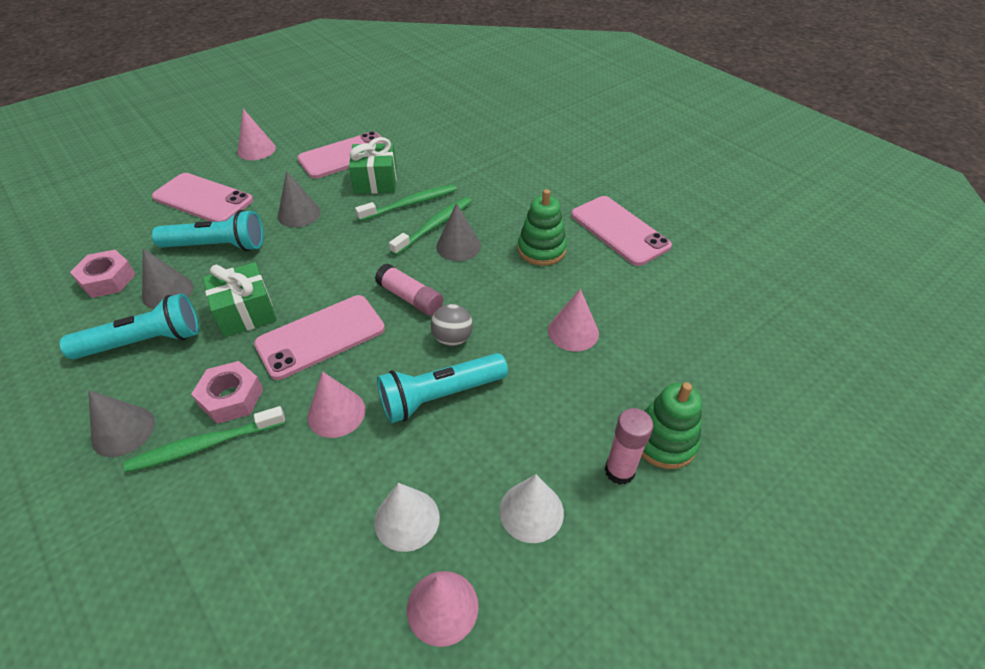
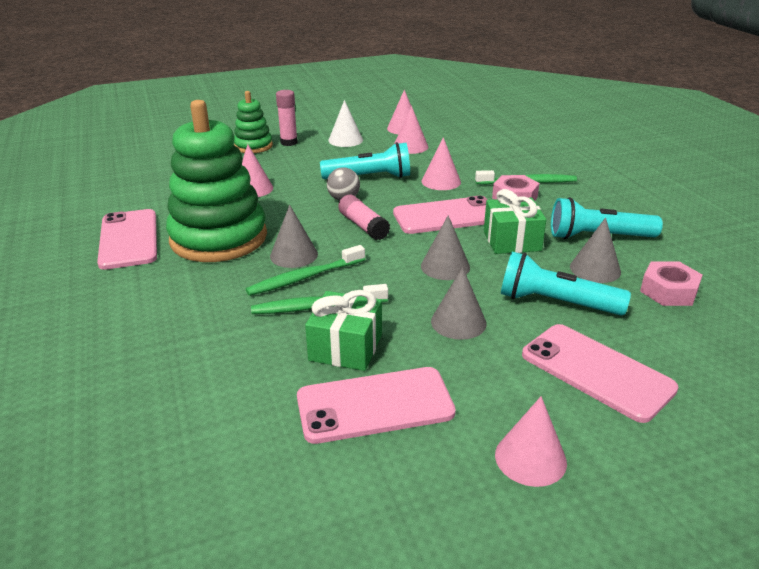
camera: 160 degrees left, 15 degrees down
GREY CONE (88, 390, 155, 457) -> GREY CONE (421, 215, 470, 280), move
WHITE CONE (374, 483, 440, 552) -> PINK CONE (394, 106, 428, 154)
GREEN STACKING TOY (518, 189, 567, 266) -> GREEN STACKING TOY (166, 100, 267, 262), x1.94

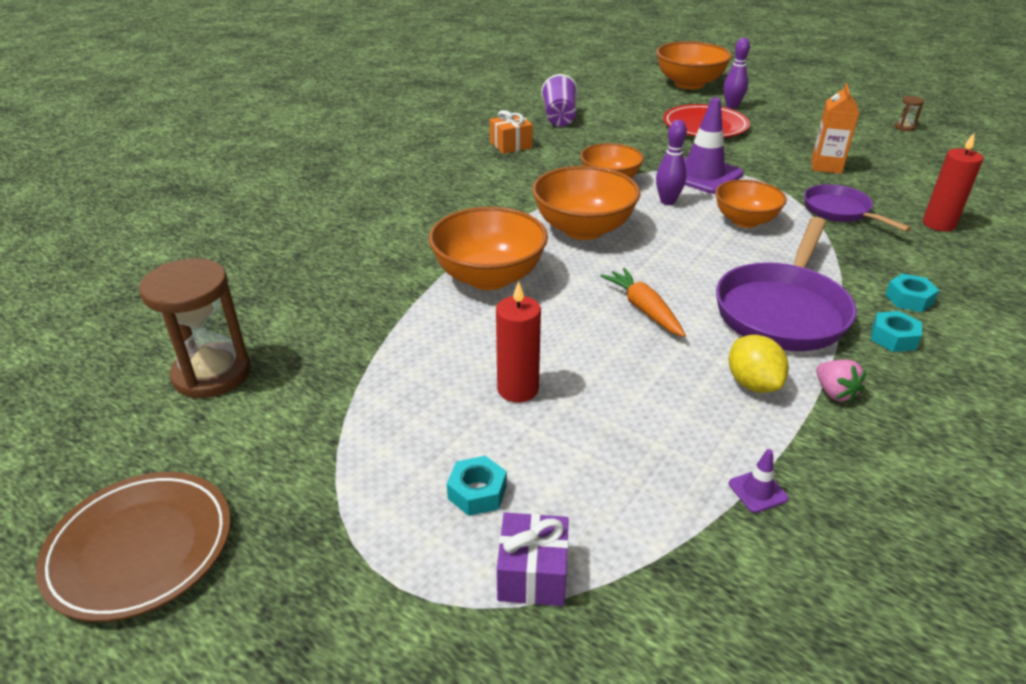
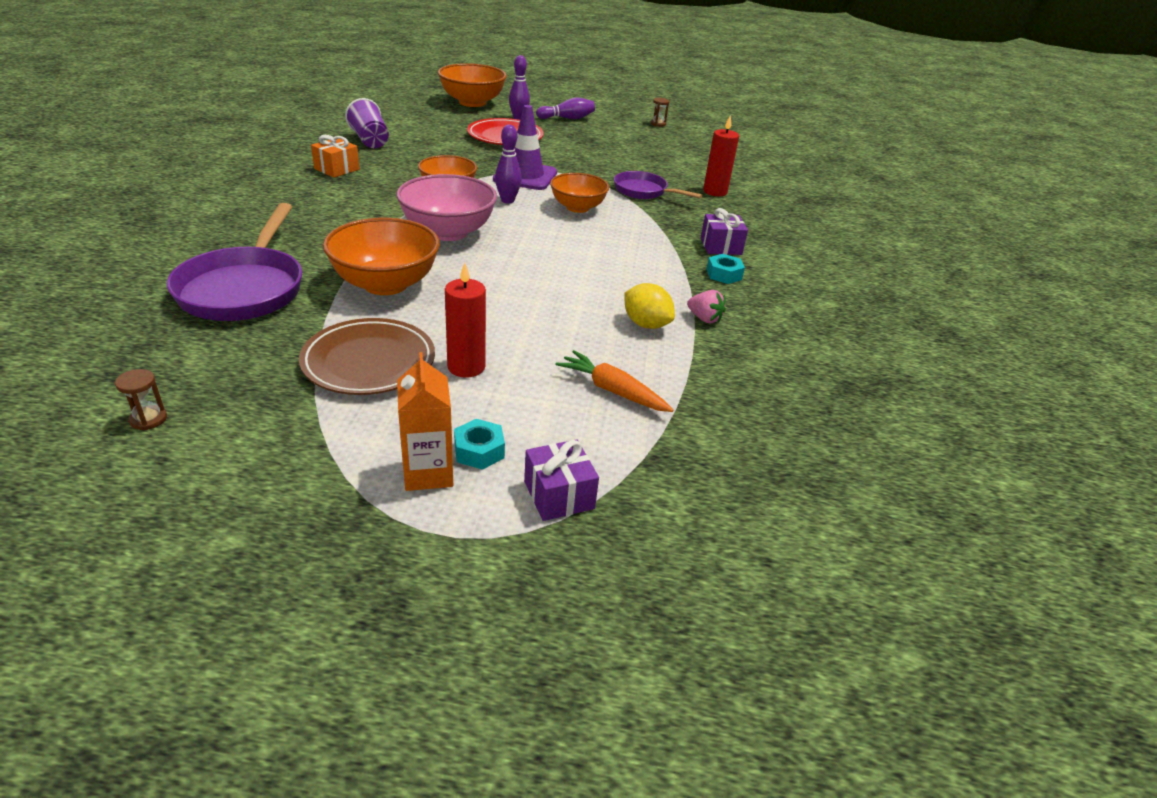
camera: 30 degrees left, 0 degrees up
PURPLE TRAFFIC CONE (729, 449, 789, 513) -> none
none -> PURPLE BOWLING PIN (536, 97, 595, 119)
BROWN PLATE (36, 472, 231, 622) -> BROWN PLATE (299, 318, 435, 395), move
ORANGE CARROT (600, 268, 686, 337) -> ORANGE CARROT (556, 350, 673, 412), move
PURPLE PAN (716, 217, 857, 351) -> PURPLE PAN (167, 203, 302, 321), move
ORANGE CARTON (811, 83, 859, 174) -> ORANGE CARTON (397, 352, 453, 491), move
TURQUOISE NUT (885, 273, 939, 312) -> PURPLE GIFT (701, 208, 748, 255)
ORANGE BOWL (532, 166, 641, 240) -> PINK BOWL (396, 174, 497, 241)
BROWN HOURGLASS (139, 258, 251, 398) -> BROWN HOURGLASS (115, 369, 167, 430), x0.42

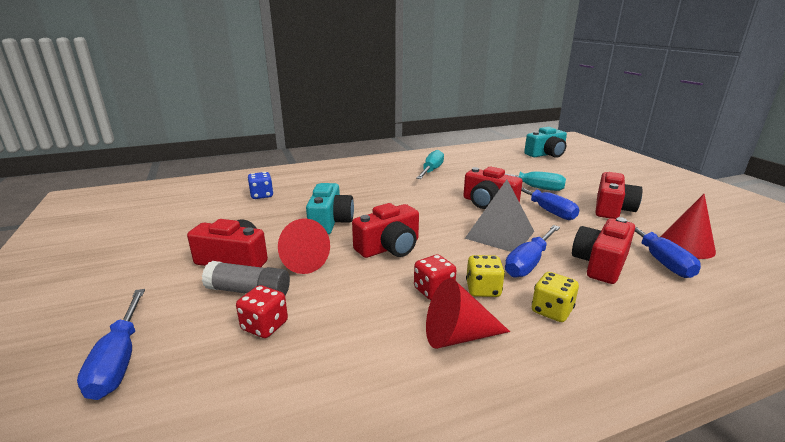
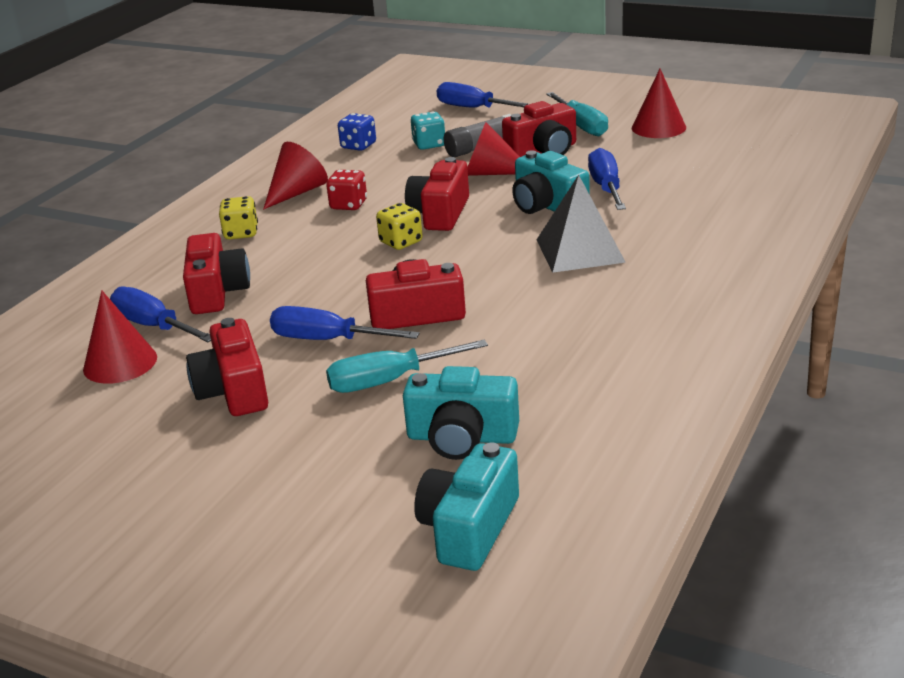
camera: 140 degrees right, 5 degrees up
none -> TURQUOISE CAMERA (403, 366, 519, 460)
none -> RED CONE (632, 69, 686, 138)
BLUE DICE (247, 172, 273, 199) -> BLUE DICE (338, 113, 376, 151), move
TURQUOISE SCREWDRIVER (416, 150, 444, 179) -> TURQUOISE SCREWDRIVER (546, 92, 608, 136), move
GREY PYRAMID (465, 180, 535, 252) -> GREY PYRAMID (537, 175, 626, 273), move
YELLOW DICE (466, 255, 505, 297) -> YELLOW DICE (376, 203, 423, 250), move
BLUE SCREWDRIVER (505, 225, 560, 278) -> BLUE SCREWDRIVER (588, 148, 626, 210), move
RED DICE (236, 285, 288, 338) -> TURQUOISE DICE (411, 111, 445, 150)

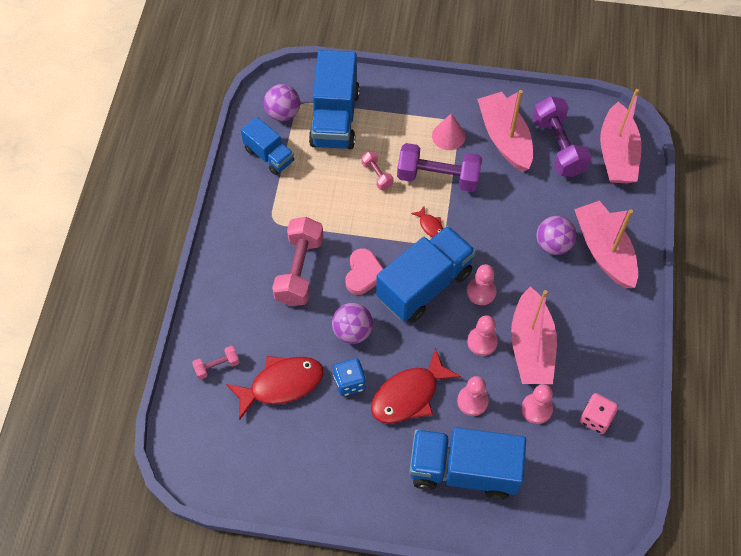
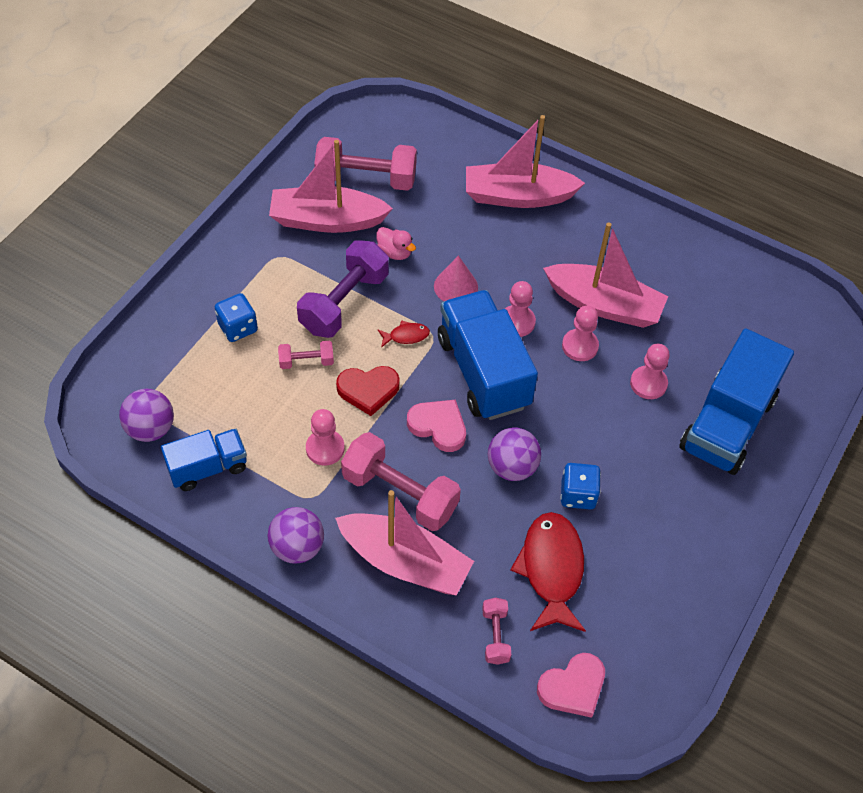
camera: 70 degrees left, 5 degrees down
BLUE TRUCK (309, 50, 360, 149) -> none
RED FISH (371, 348, 461, 424) -> none
PINK DICE (580, 393, 618, 434) -> none
none -> BLUE DICE (215, 293, 258, 342)
none -> RED HEART (336, 366, 400, 416)
none -> PINK DUCK (376, 227, 416, 260)
none -> PINK HEART (537, 653, 605, 718)
PINK CONE (432, 113, 466, 150) -> PINK CONE (434, 255, 478, 301), move
PINK PAWN (521, 384, 553, 424) -> PINK PAWN (306, 409, 345, 466), move
PURPLE BALL (536, 216, 576, 255) -> PURPLE BALL (268, 507, 324, 564), move
PINK BOAT (600, 89, 642, 183) -> PINK BOAT (335, 490, 474, 596), move
PURPLE DUMBBELL (533, 96, 591, 177) -> PINK DUMBBELL (314, 137, 417, 191)

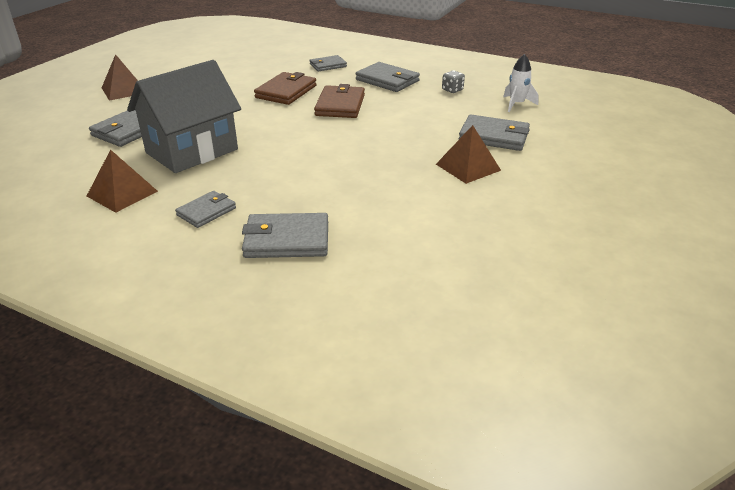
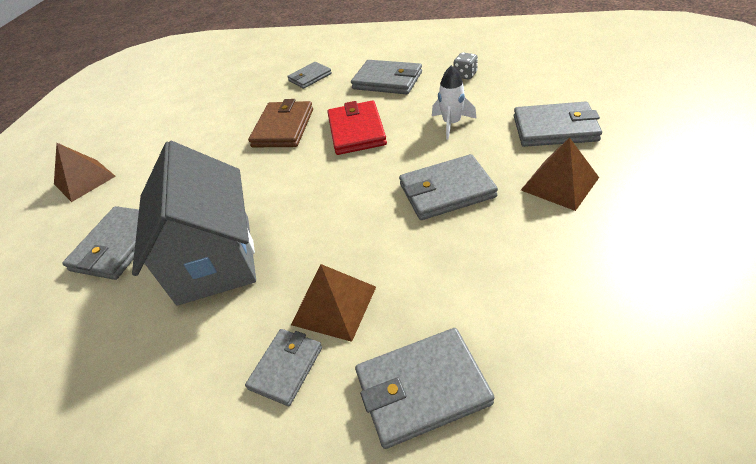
camera: 10 degrees left, 10 degrees up
none -> GREY WALLET (399, 154, 498, 220)
BROWN PYRAMID (87, 150, 158, 213) -> BROWN PYRAMID (291, 264, 376, 342), move
WHITE ROCKET (503, 54, 539, 112) -> WHITE ROCKET (432, 65, 477, 140), move
BROWN WALLET (314, 84, 365, 118) -> RED WALLET (327, 100, 387, 155)
GREY HOUSE (127, 60, 241, 173) -> GREY HOUSE (132, 141, 256, 305), 45 degrees counterclockwise

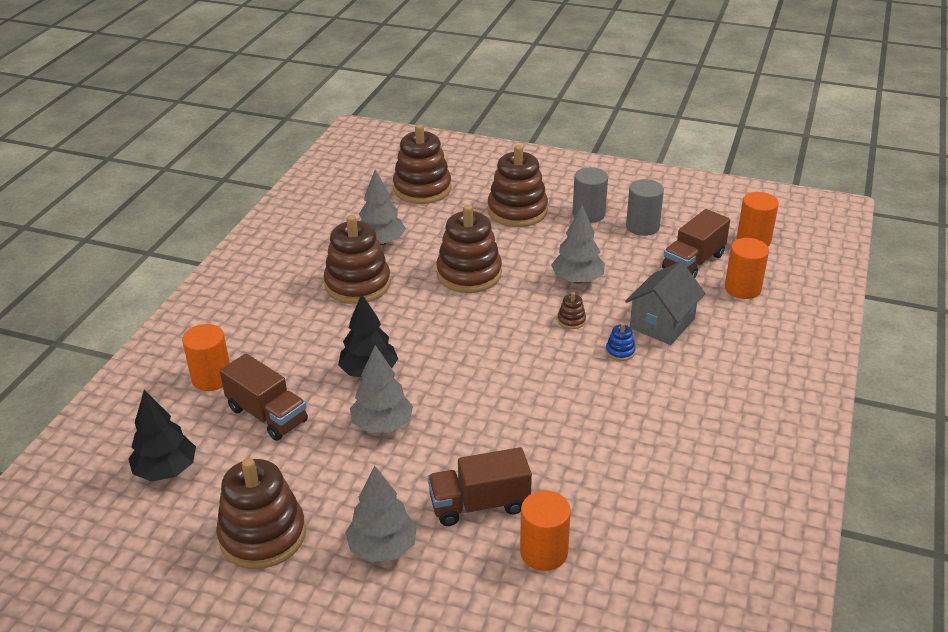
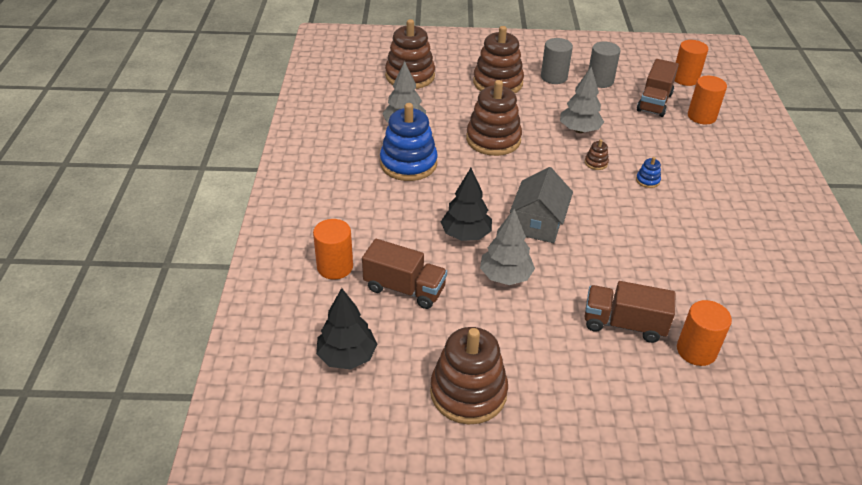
camera: 20 degrees left, 5 degrees up
GREY TREE (345, 465, 417, 562) -> none
GREY HOUSE (625, 261, 706, 345) -> GREY HOUSE (510, 167, 573, 243), move
BROWN STACKING TOY (324, 215, 391, 304) -> BLUE STACKING TOY (380, 103, 438, 181)
BROWN TRUCK (428, 447, 532, 526) -> BROWN TRUCK (585, 281, 676, 343), 45 degrees clockwise

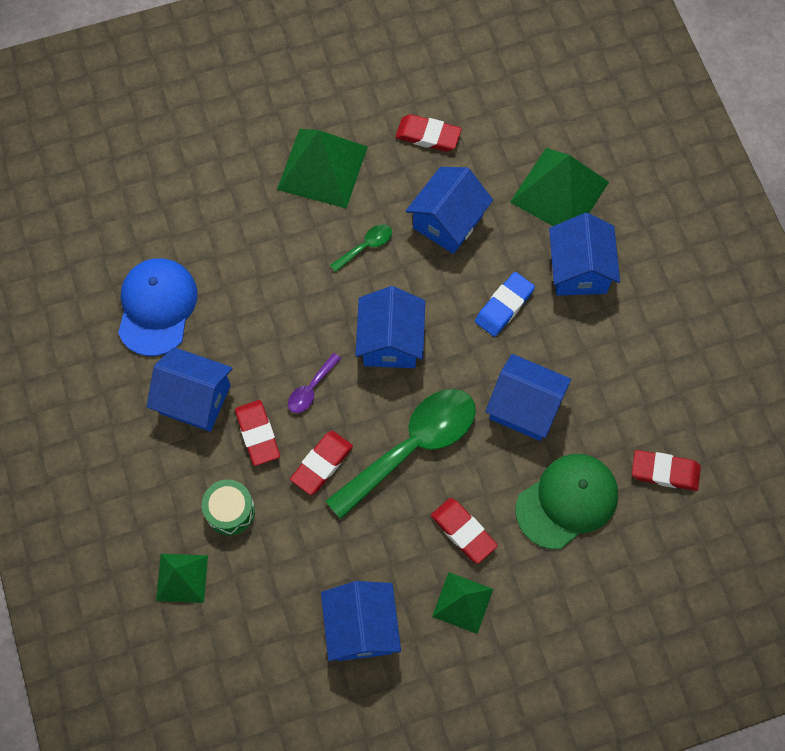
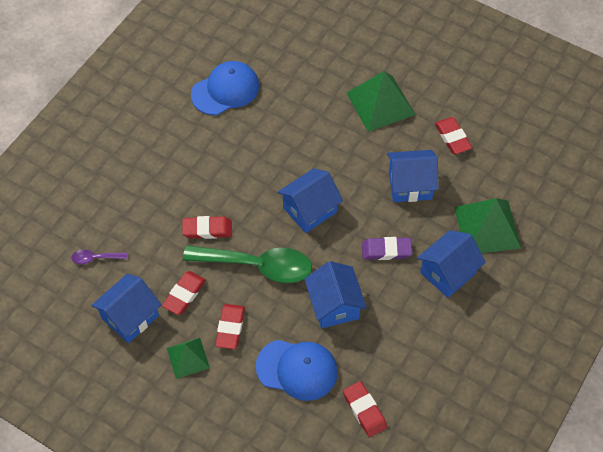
camera: 50 degrees right, 10 degrees down
BLUE HOUSE (146, 347, 233, 432) -> none
GREEN PYRAMID (156, 554, 208, 603) -> none
GREEN DRUM (202, 480, 255, 535) -> none
GREEN SPOON (330, 224, 392, 272) -> none
RED ERASER (235, 400, 280, 466) -> RED ERASER (162, 271, 206, 315), move
PURPLE SPOON (288, 353, 341, 413) -> PURPLE SPOON (71, 250, 127, 264), move
BLUE ERASER (475, 272, 535, 337) -> PURPLE ERASER (362, 237, 412, 260)
GREEN CAP (516, 454, 618, 549) -> BLUE CAP (256, 340, 338, 401)

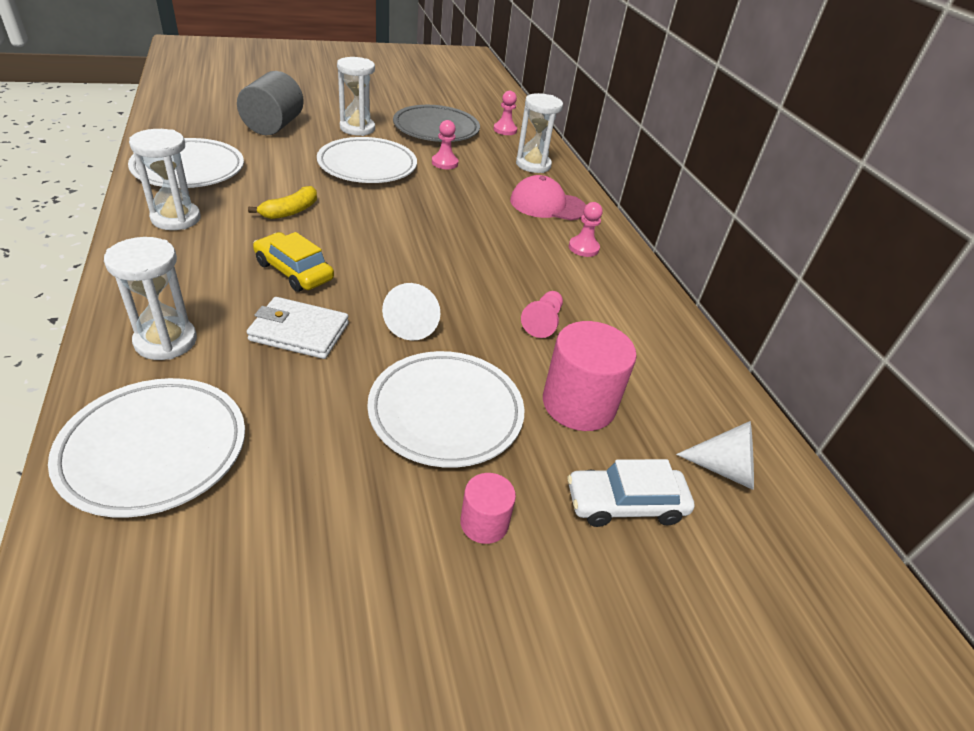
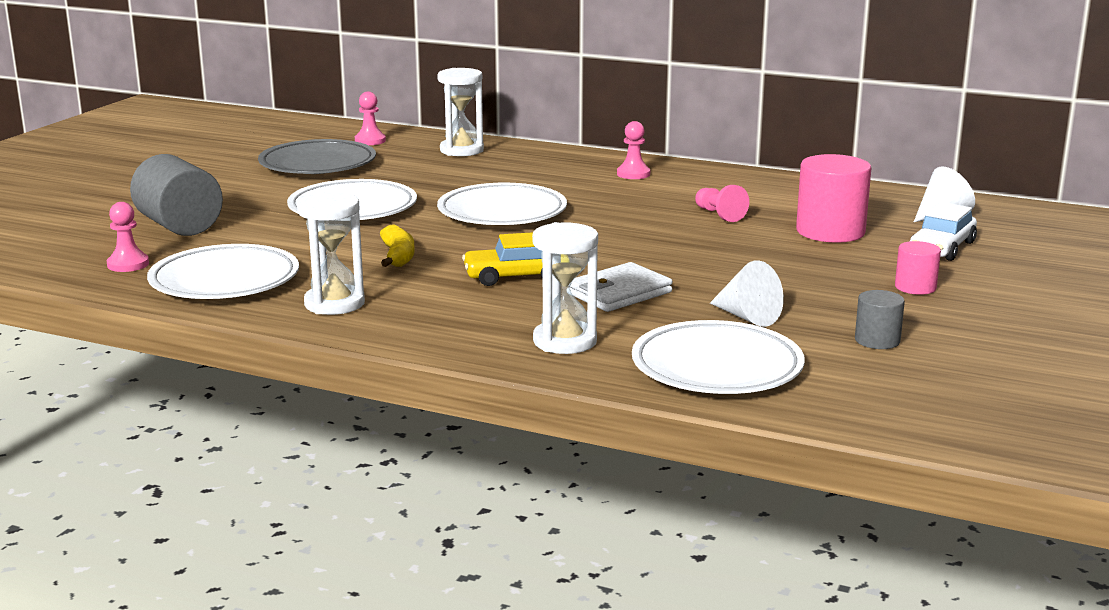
camera: 45 degrees left, 20 degrees down
WHITE HOURGLASS (337, 57, 375, 136) -> none
PINK CAP (510, 175, 586, 221) -> none
none -> GREY CYLINDER (855, 290, 905, 349)
WHITE PLATE (367, 351, 525, 468) -> WHITE PLATE (437, 183, 567, 225), move
WHITE CONE (382, 283, 440, 340) -> WHITE CONE (710, 260, 784, 327), move
PINK PAWN (432, 120, 458, 169) -> PINK PAWN (107, 202, 149, 272), move

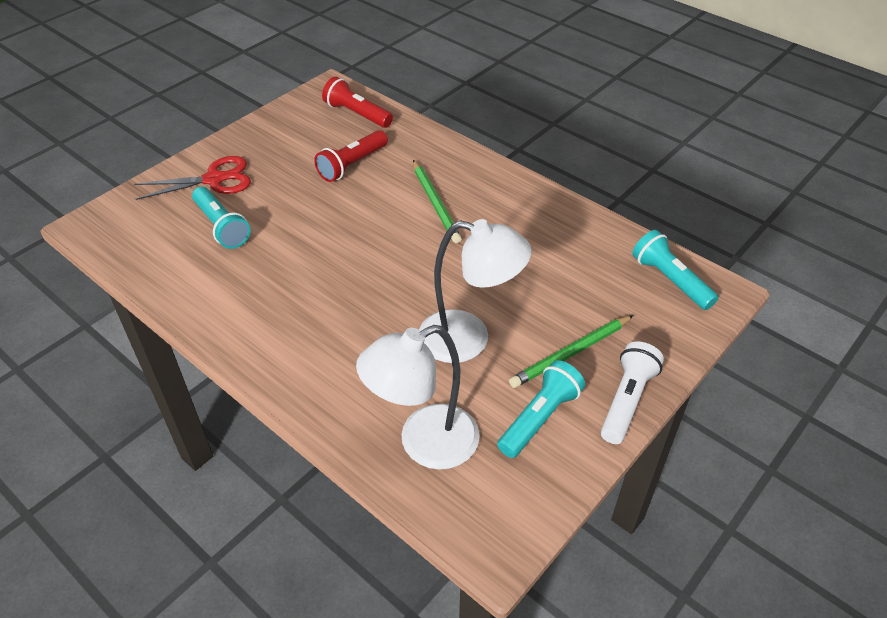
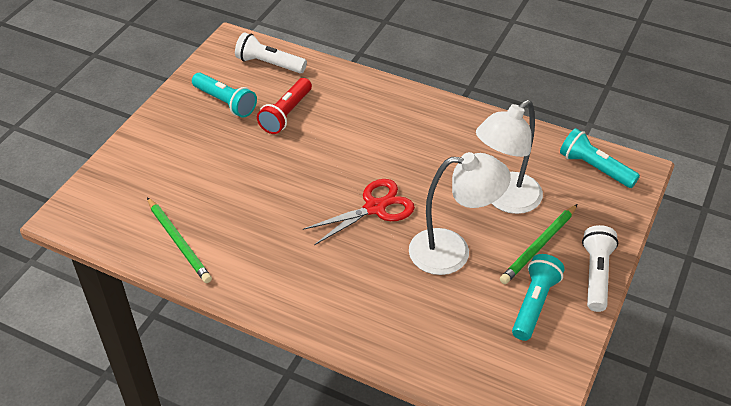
camera: 15 degrees left, 0 degrees up
RED SCISSORS (134, 156, 251, 200) -> RED SCISSORS (303, 179, 415, 245), move
TURQUOISE FLASHLIGHT (192, 187, 251, 249) -> TURQUOISE FLASHLIGHT (192, 73, 257, 118), move
WHITE LAMP (356, 325, 480, 470) -> WHITE LAMP (476, 100, 543, 214), move
GREEN PENCIL (413, 160, 462, 243) -> GREEN PENCIL (147, 197, 212, 283), move
RED FLASHLIGHT (322, 76, 393, 128) -> WHITE FLASHLIGHT (235, 32, 307, 73)

